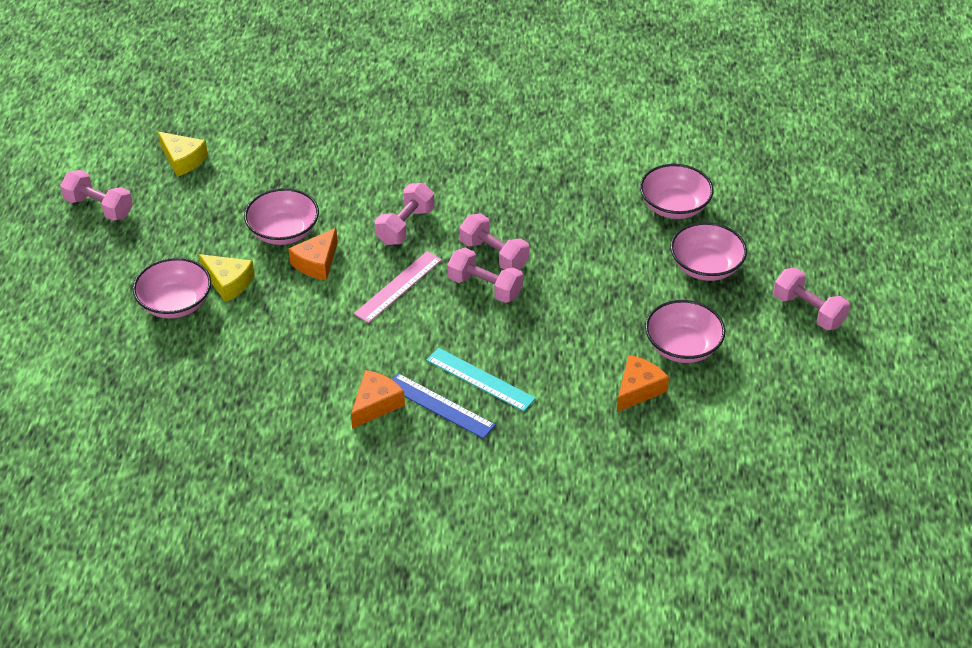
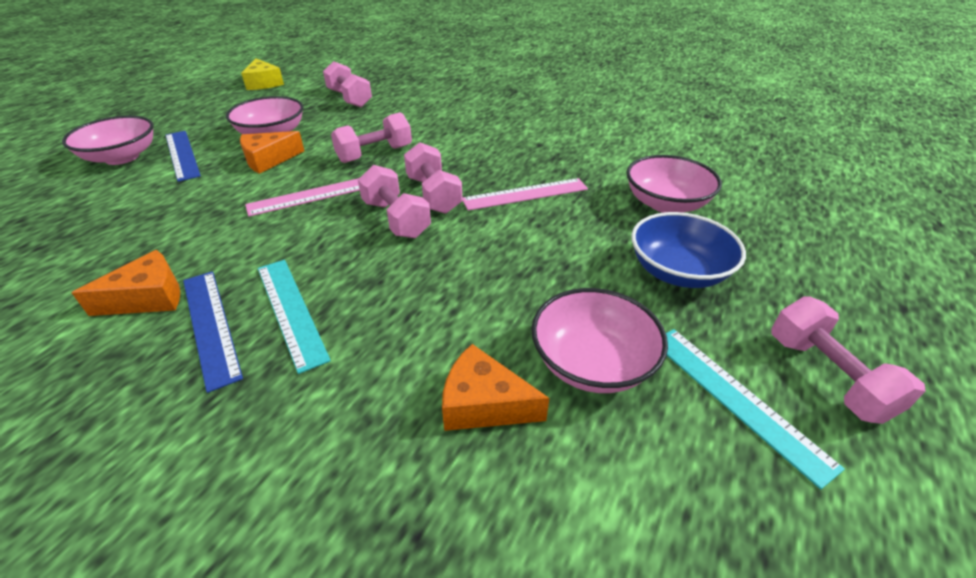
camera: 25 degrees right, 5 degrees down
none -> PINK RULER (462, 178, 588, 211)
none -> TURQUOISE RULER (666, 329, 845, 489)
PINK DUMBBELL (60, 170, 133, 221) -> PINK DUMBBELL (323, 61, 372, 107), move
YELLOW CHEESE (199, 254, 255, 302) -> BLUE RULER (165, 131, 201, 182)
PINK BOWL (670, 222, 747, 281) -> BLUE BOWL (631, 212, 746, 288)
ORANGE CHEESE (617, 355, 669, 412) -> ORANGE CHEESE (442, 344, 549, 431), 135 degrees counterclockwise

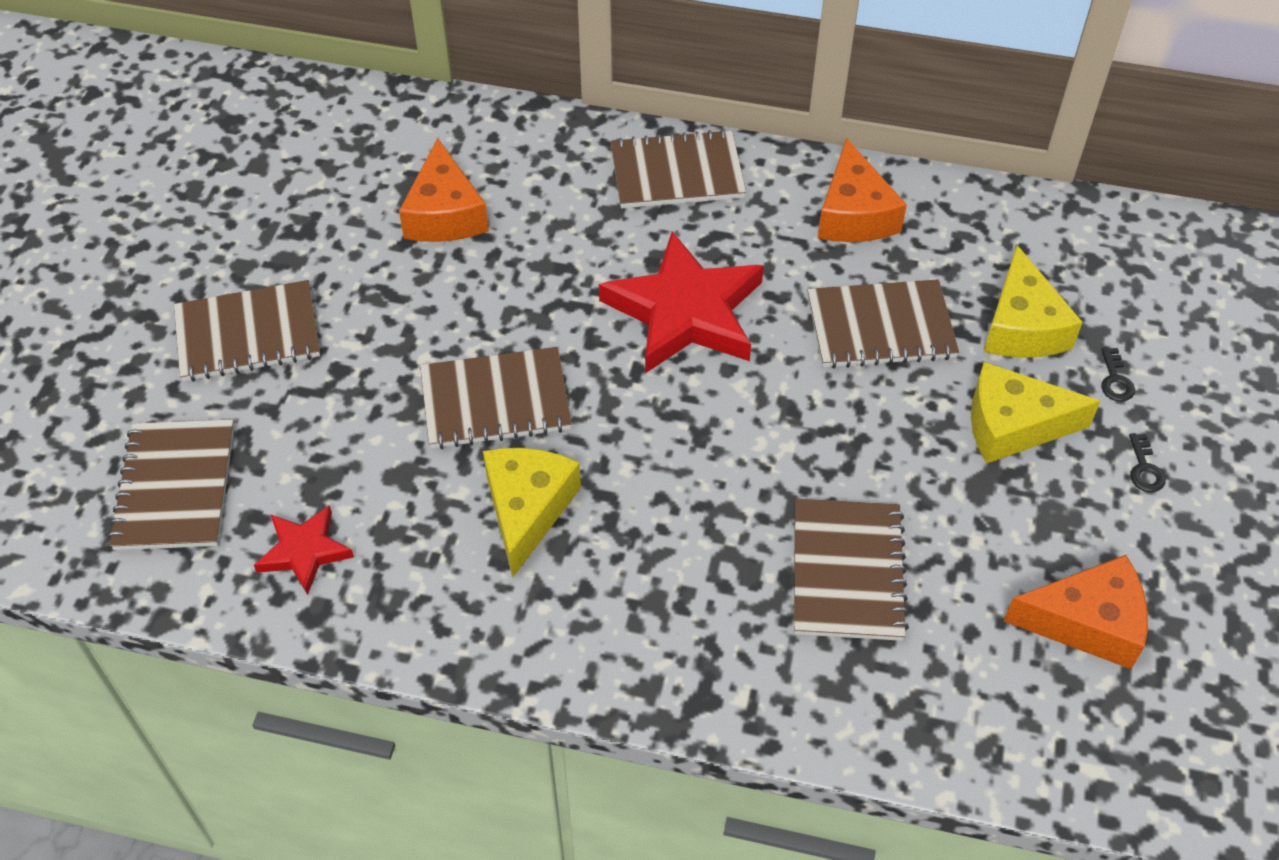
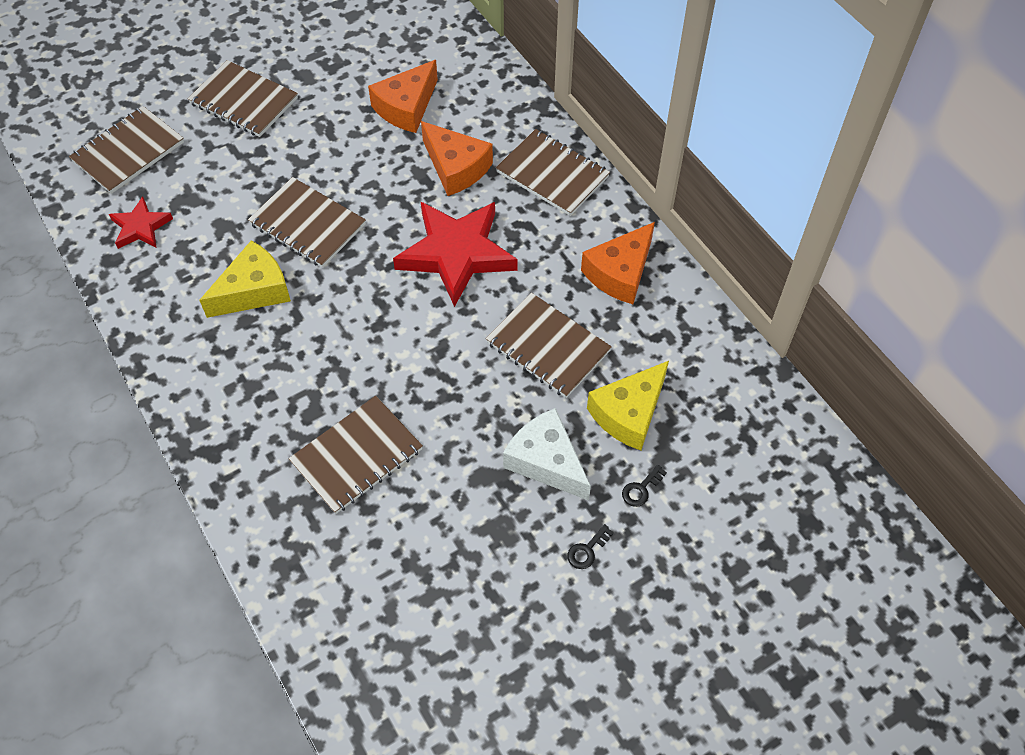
camera: 45 degrees right, 5 degrees up
ORANGE CHEESE (1004, 555, 1148, 669) -> ORANGE CHEESE (421, 121, 493, 196), move
YELLOW CHEESE (971, 362, 1101, 464) -> WHITE CHEESE (503, 408, 591, 501)

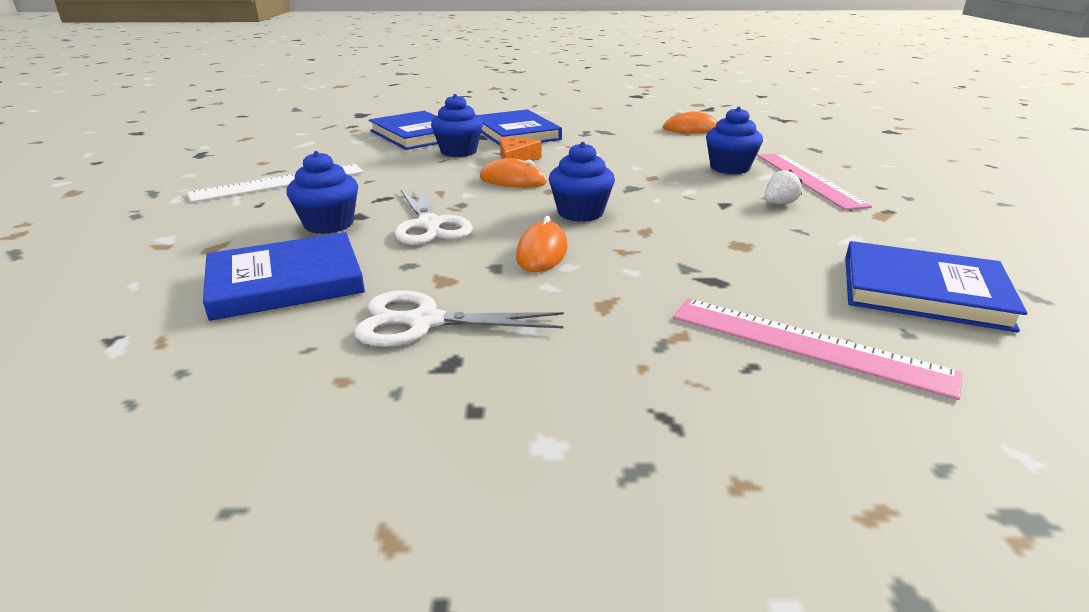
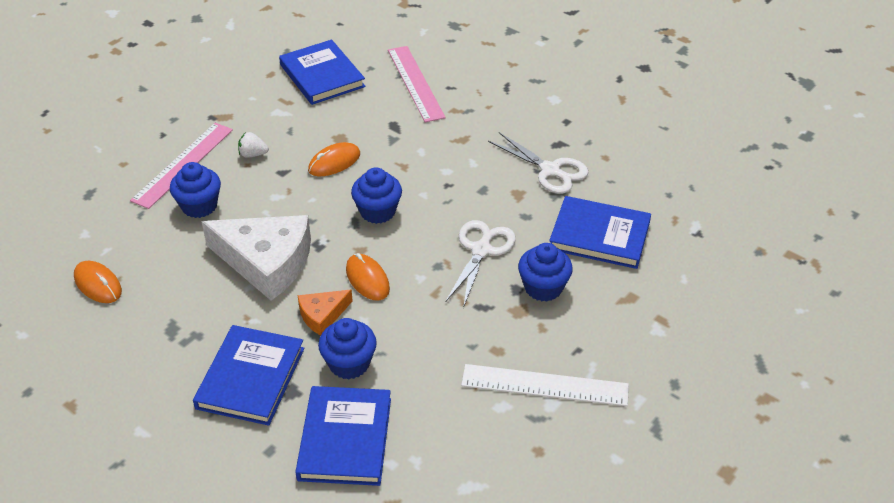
camera: 140 degrees left, 15 degrees up
none -> WHITE CHEESE (201, 215, 311, 301)
ORANGE MOUSE (516, 216, 568, 272) -> ORANGE MOUSE (308, 142, 360, 176), move

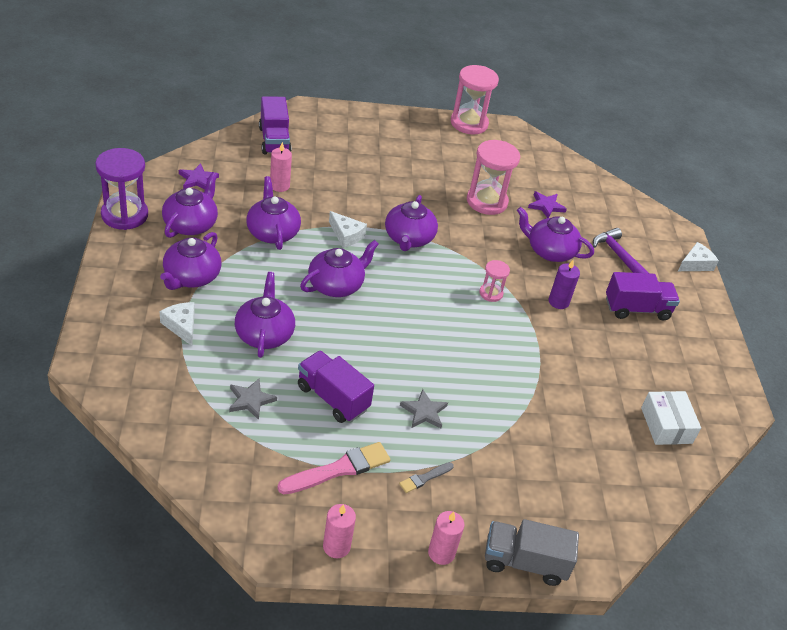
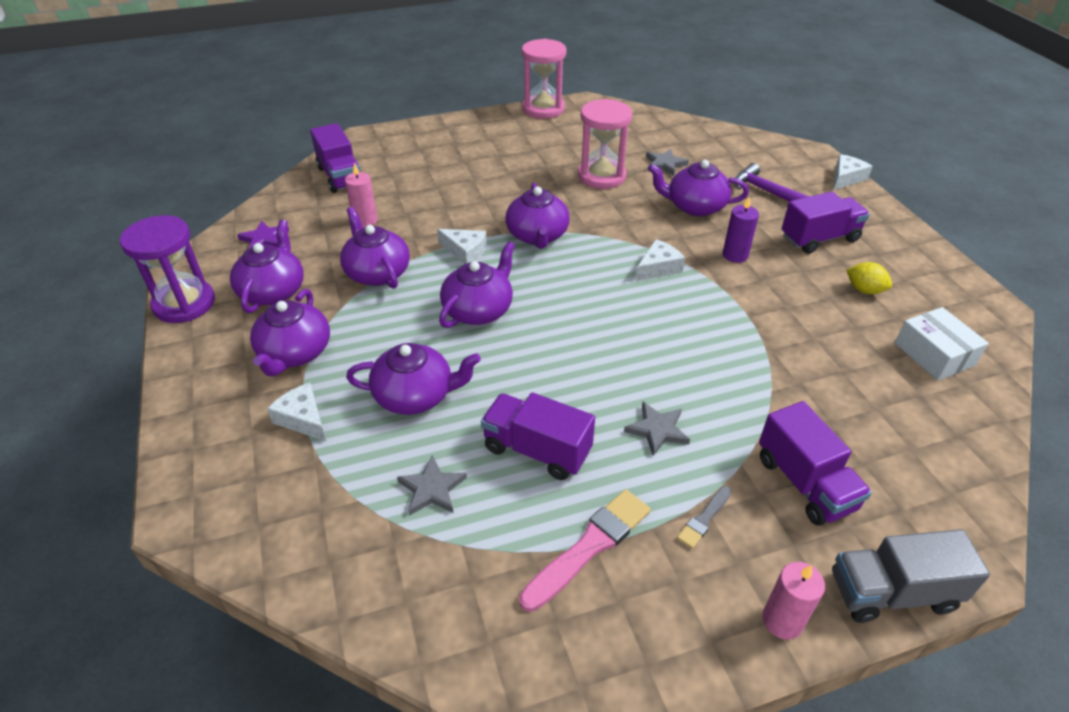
camera: 10 degrees left, 0 degrees up
PINK CANDLE (323, 504, 356, 558) -> none
none -> PURPLE TRUCK (759, 401, 872, 526)
none -> YELLOW LEMON (846, 262, 892, 294)
PINK HOURGLASS (479, 260, 510, 302) -> WHITE CHEESE (635, 239, 685, 281)
PURPLE STAR (528, 191, 567, 218) -> GREY STAR (646, 149, 689, 176)
PURPLE TEAPOT (235, 272, 295, 358) -> PURPLE TEAPOT (346, 343, 481, 415), 105 degrees clockwise

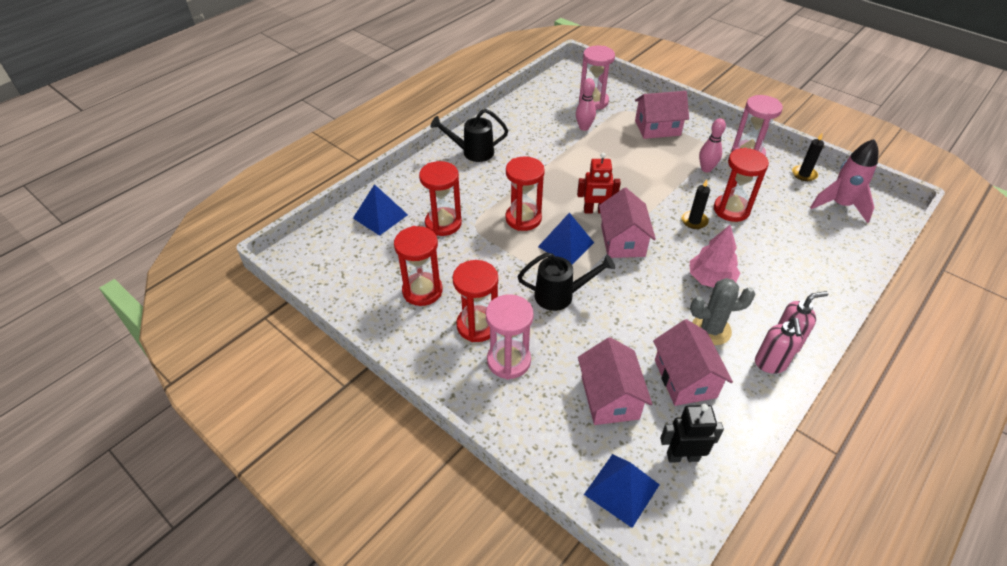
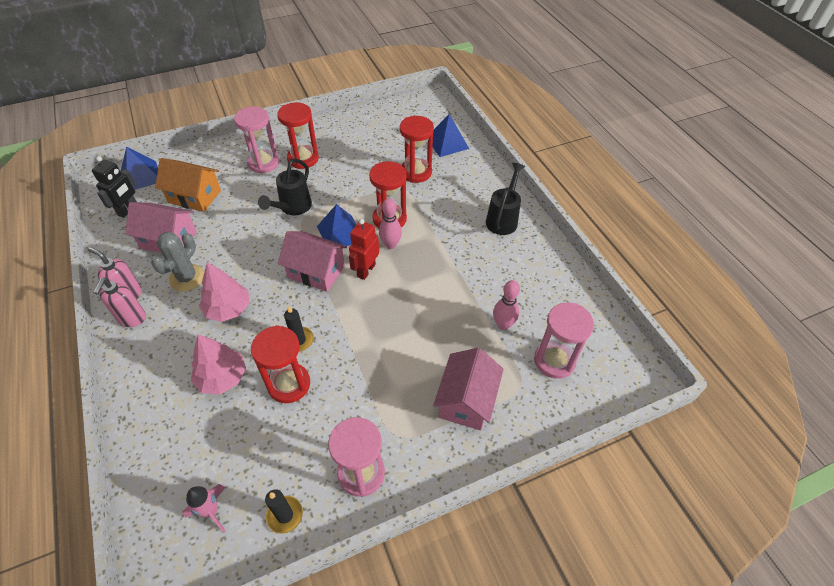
camera: 115 degrees right, 5 degrees up
RED HOURGLASS (394, 226, 443, 306) -> none
none -> PINK TREE (191, 334, 246, 394)
PINK BOWLING PIN (699, 118, 726, 172) -> PINK BOWLING PIN (379, 198, 402, 249), move
PINK HOUSE (578, 337, 652, 425) -> ORANGE HOUSE (155, 158, 221, 212)
PINK ROCKET (810, 139, 878, 223) -> PINK ROCKET (183, 484, 226, 532), x0.59

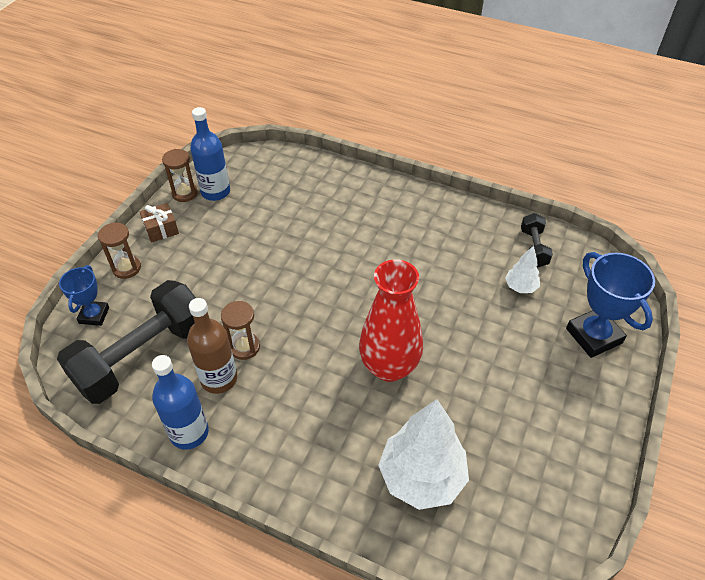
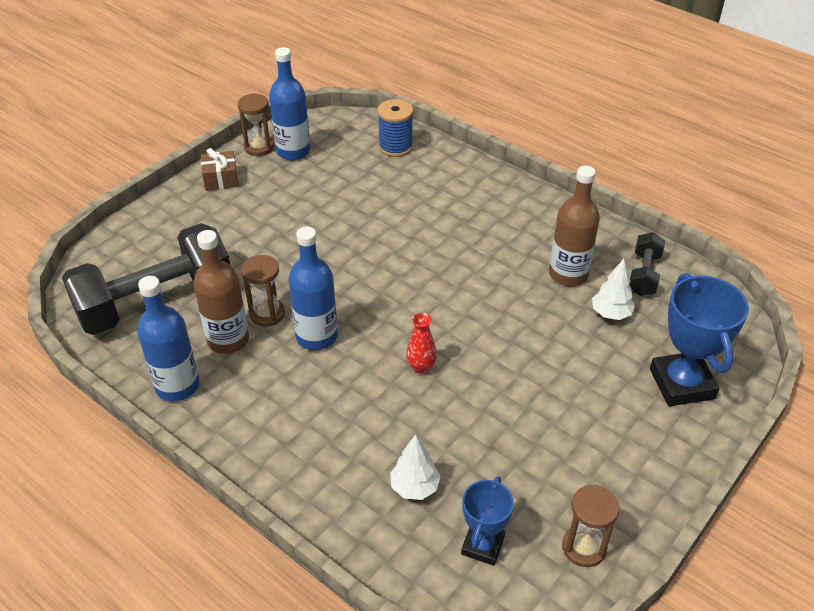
camera: 15 degrees right, 5 degrees down
none -> BLUE BOTTLE (288, 226, 338, 350)
none -> BLUE SPOOL (378, 99, 413, 157)
none -> BROWN BOTTLE (549, 166, 600, 286)
BLUE TROPHY (59, 265, 109, 326) -> BLUE TROPHY (461, 476, 514, 566), move
BROWN HOURGLASS (98, 222, 141, 279) -> BROWN HOURGLASS (562, 485, 620, 567), move
RED VASE (359, 259, 423, 382) -> RED VASE (406, 313, 437, 373), x0.41
WHITE TREE (378, 399, 469, 510) -> WHITE TREE (390, 434, 441, 500), x0.49

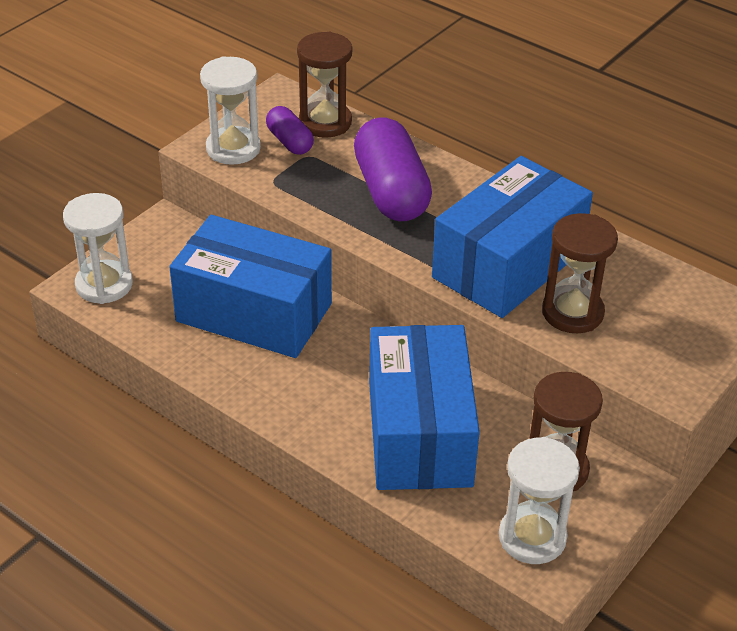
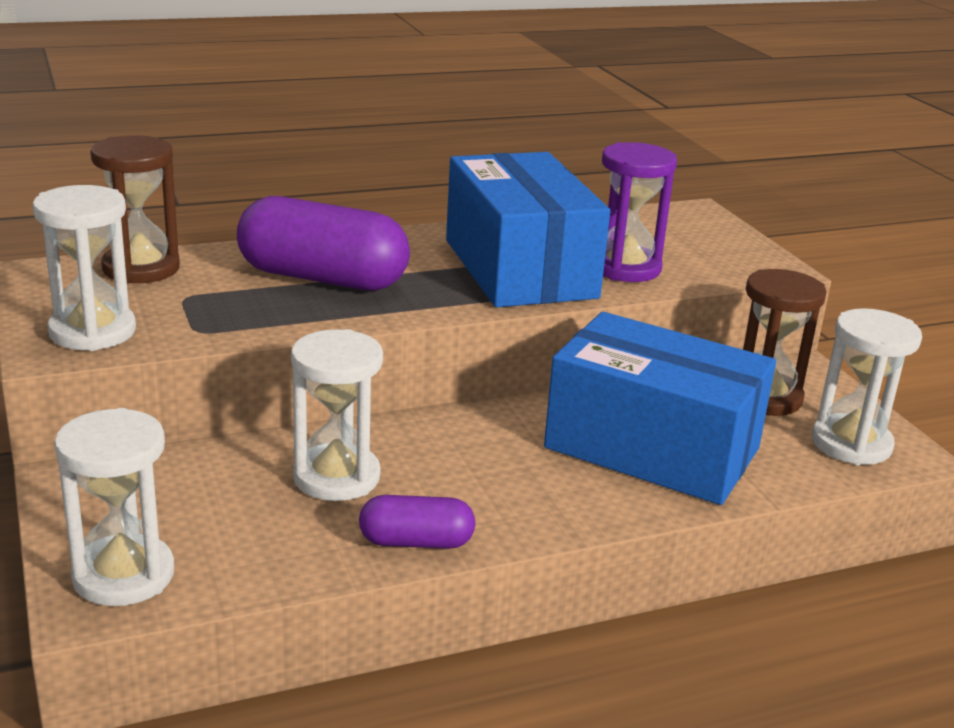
camera: 60 degrees left, 15 degrees down
PURPLE CAPSULE (266, 106, 314, 155) -> PURPLE CAPSULE (359, 495, 475, 549), move
BLUE BOX (169, 215, 332, 358) -> WHITE HOURGLASS (291, 329, 383, 501)
BROWN HOURGLASS (542, 213, 618, 333) -> PURPLE HOURGLASS (602, 142, 677, 282)

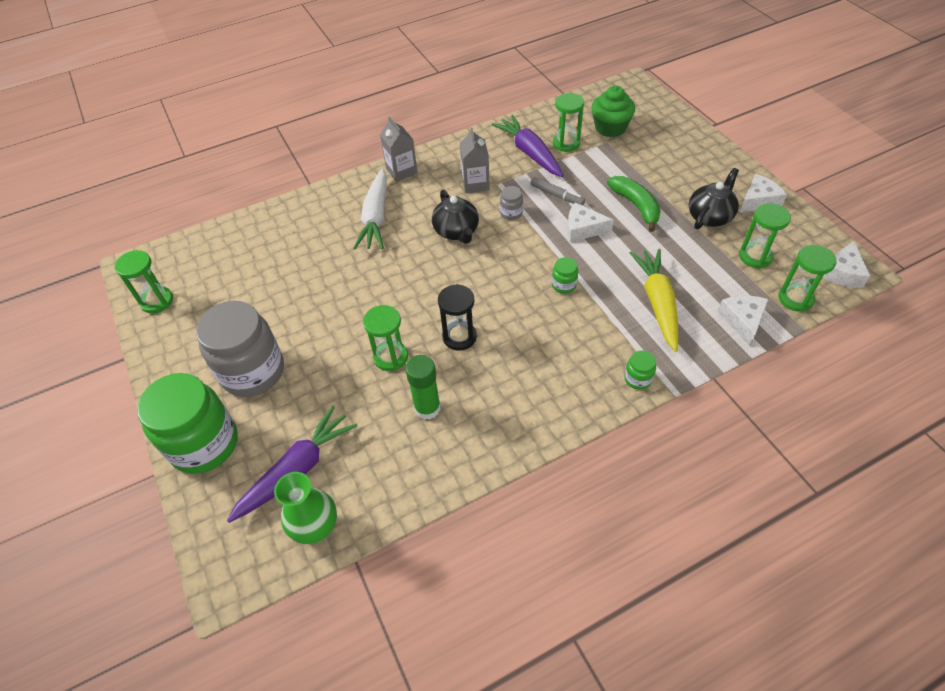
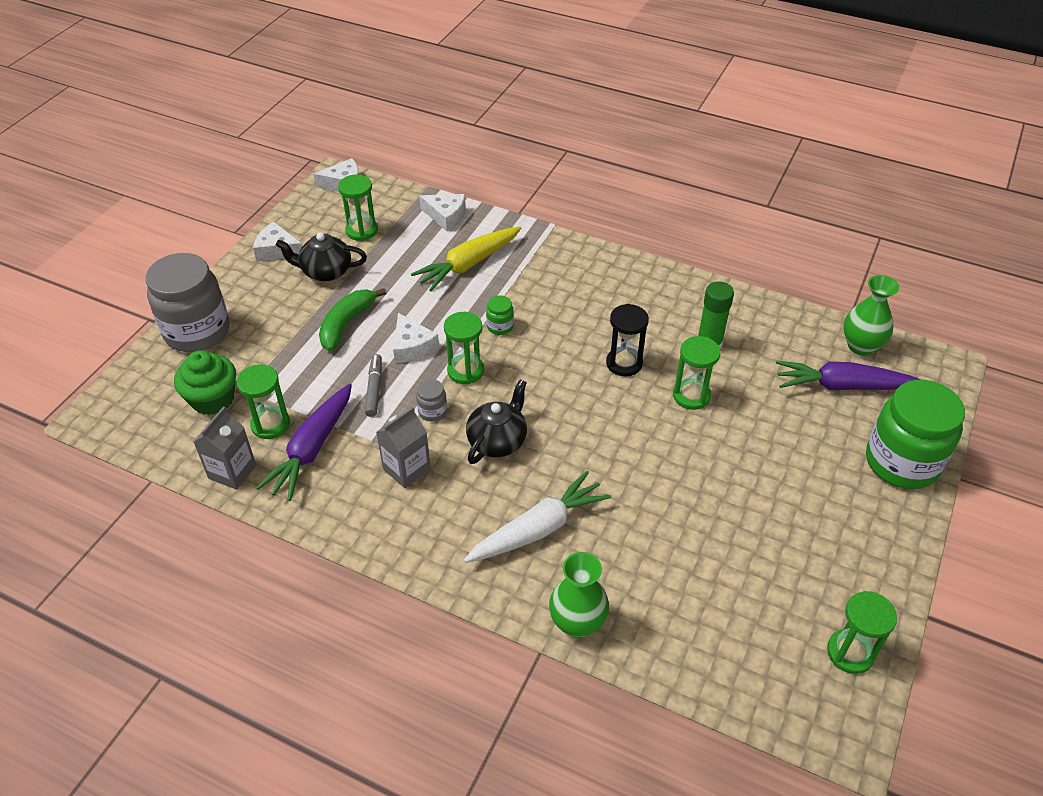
camera: 130 degrees left, 5 degrees down
GREEN JAR (624, 350, 656, 390) -> none
none -> GREEN VASE (549, 552, 609, 638)
GREY JAR (196, 301, 284, 397) -> GREY JAR (146, 253, 229, 352), move
GREY CARTON (380, 116, 418, 182) -> GREY CARTON (193, 406, 256, 490), move
GREEN HOURGLASS (778, 245, 836, 312) -> GREEN HOURGLASS (444, 312, 484, 384), move
WHITE CHEESE (718, 295, 769, 346) -> WHITE CHEESE (419, 194, 466, 231), 120 degrees counterclockwise

